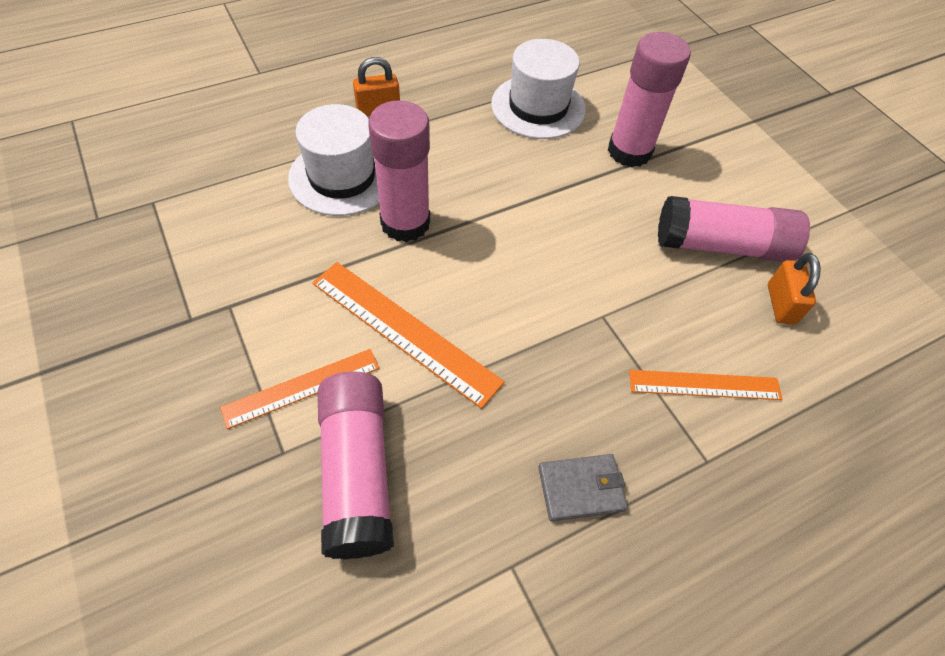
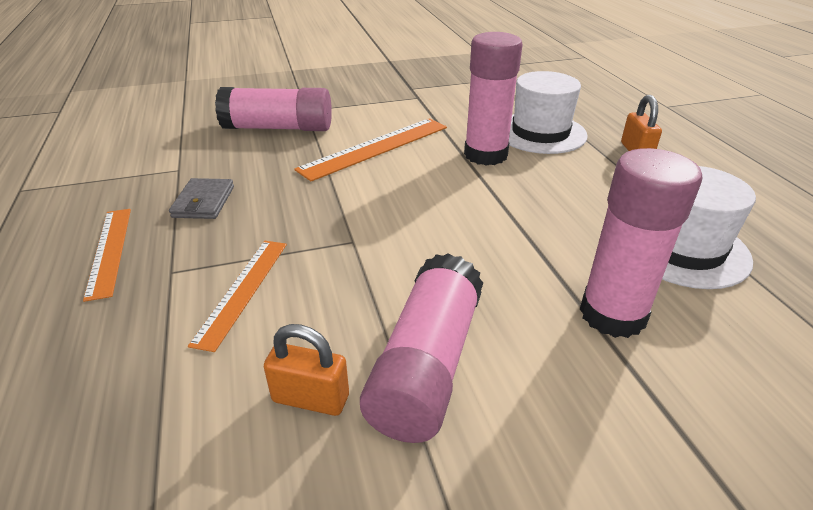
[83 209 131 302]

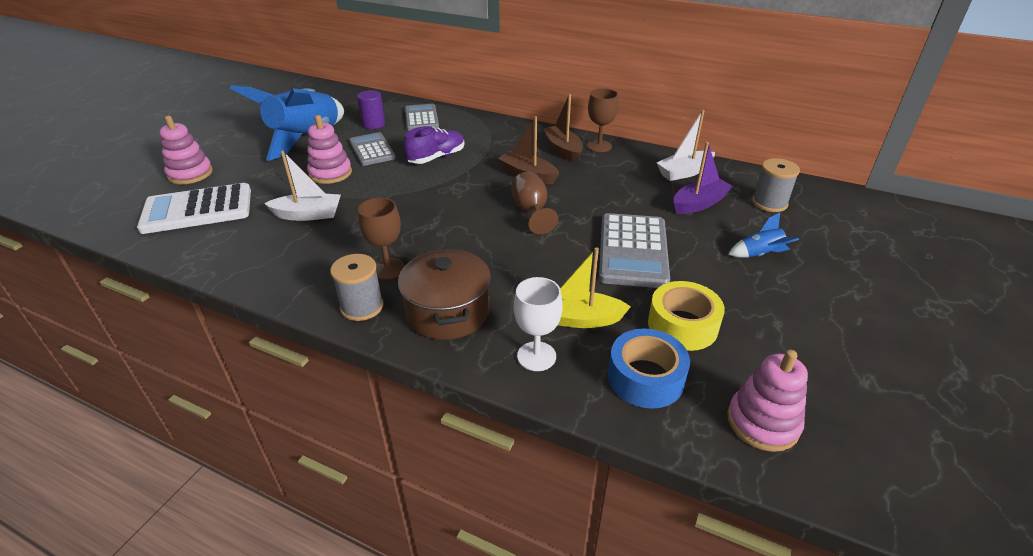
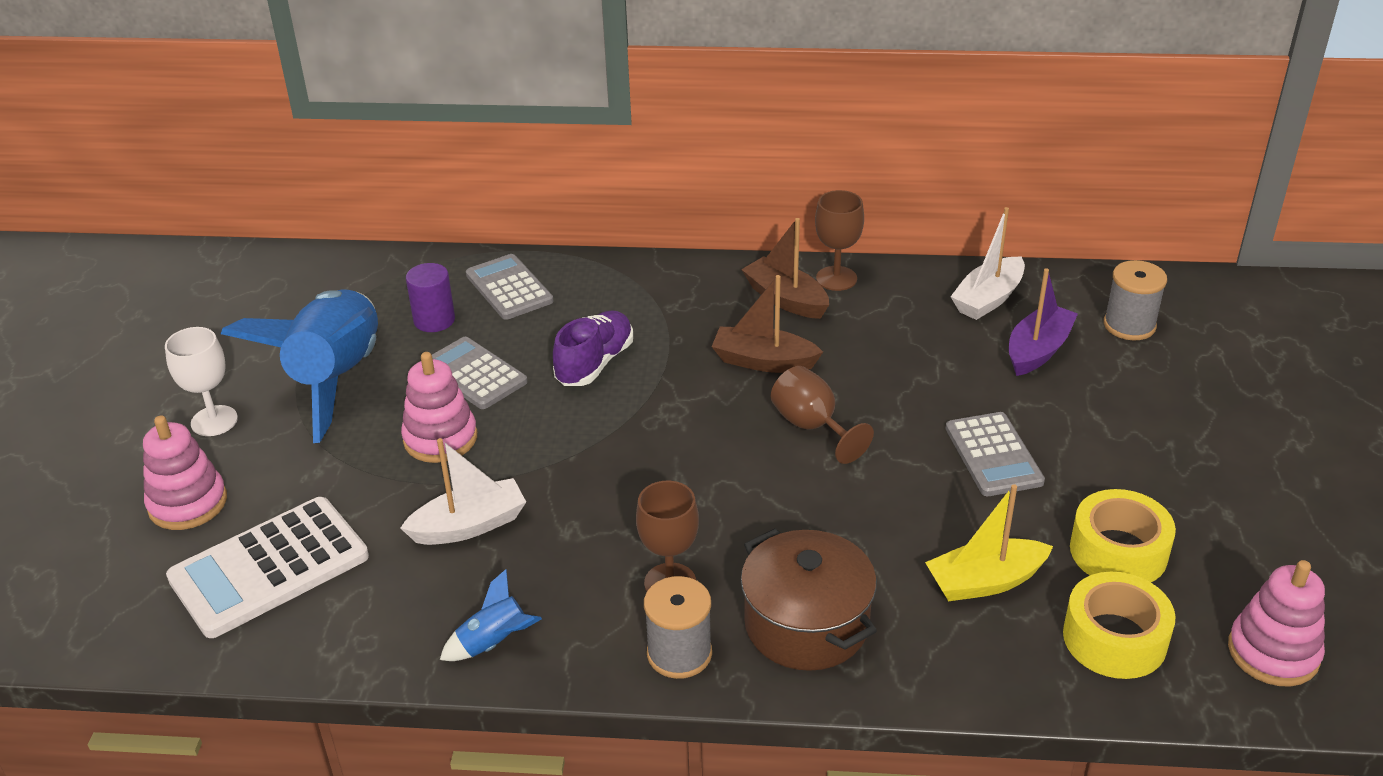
[440 569 542 661]
[946 412 1045 496]
[165 327 238 436]
[1063 572 1176 679]

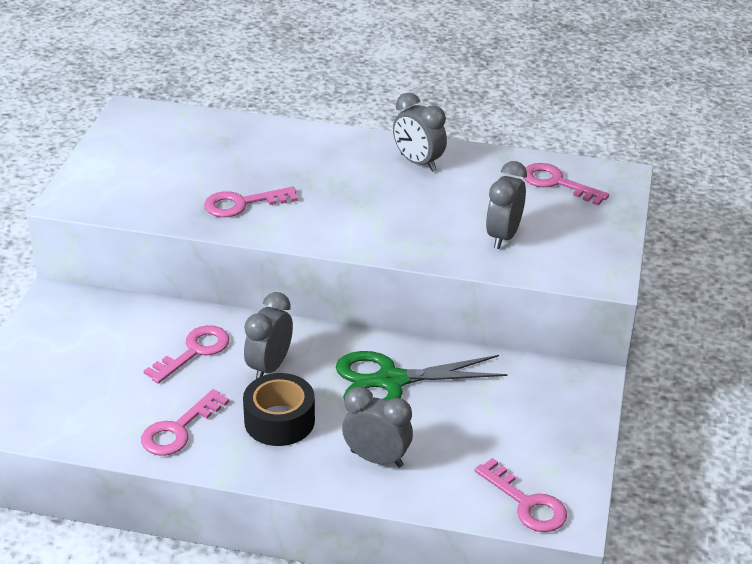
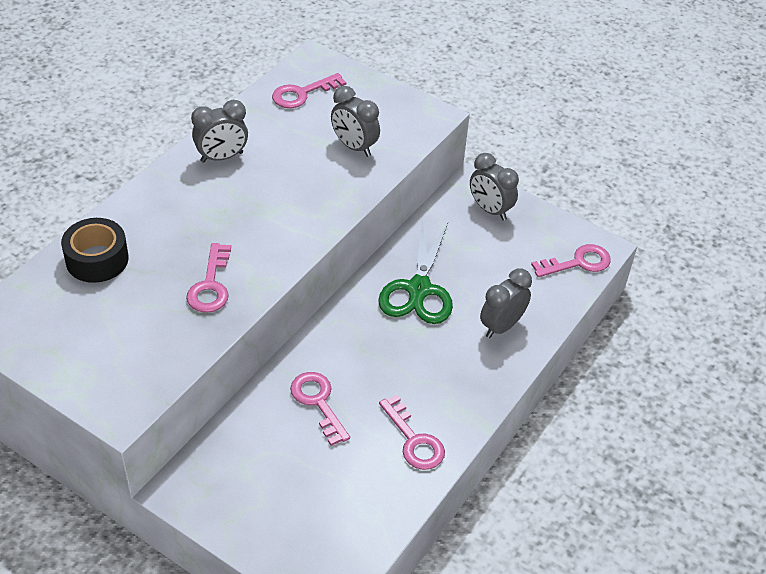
[470 153 519 220]
[61 218 129 283]

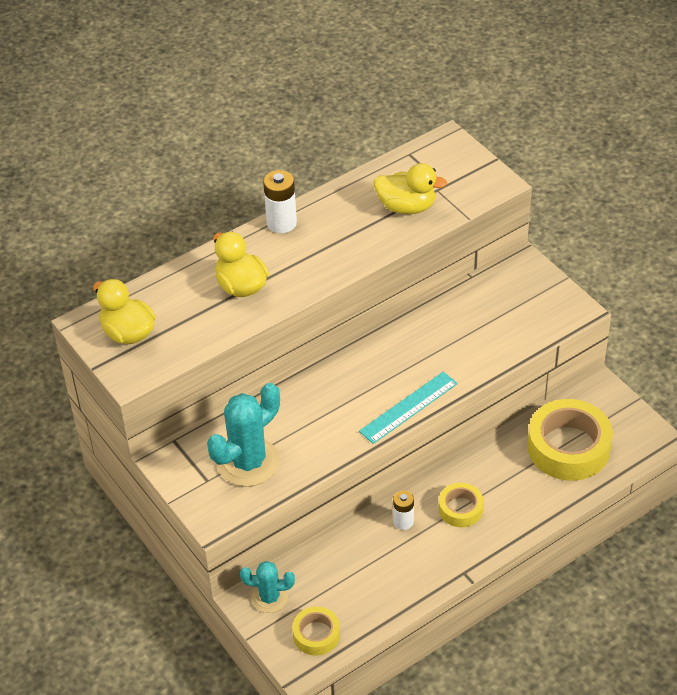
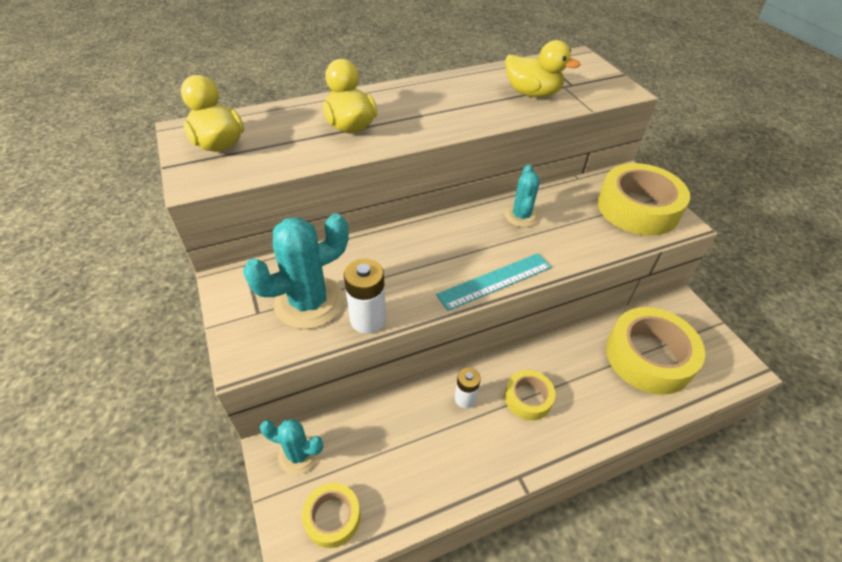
[344 259 386 334]
[598 163 690 236]
[505 164 540 227]

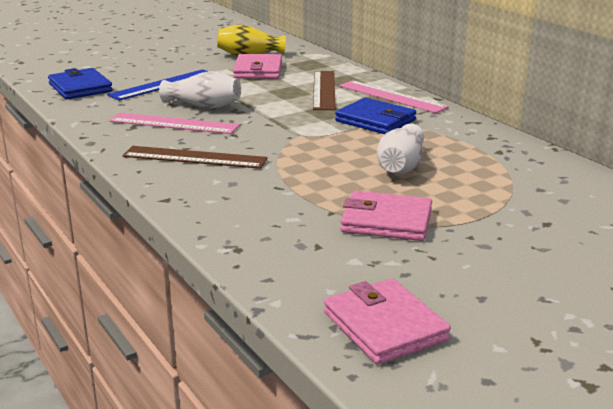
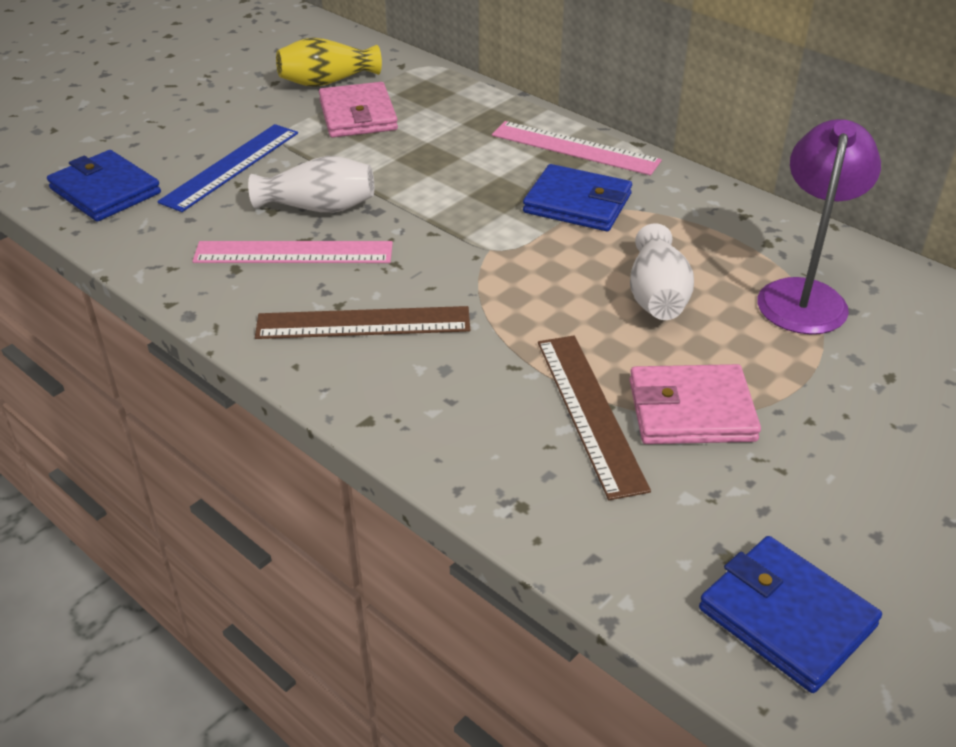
[538 336 651 500]
[699 536 882 693]
[757 119 881 334]

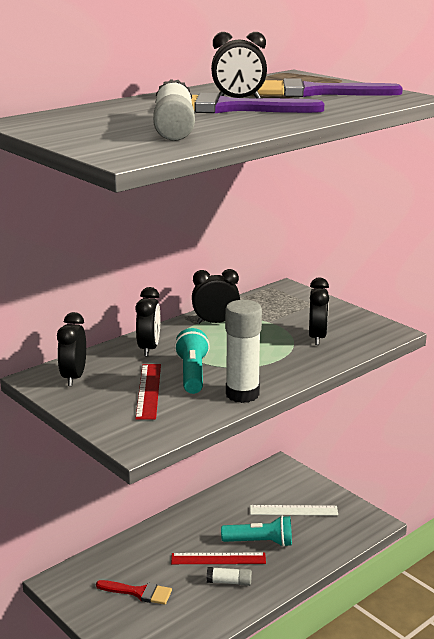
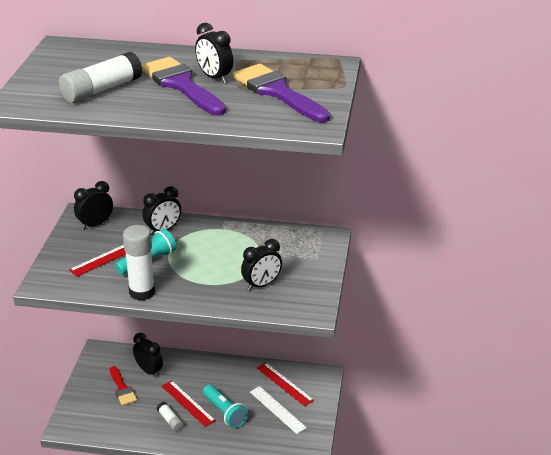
[133 333 163 378]
[257 362 314 406]

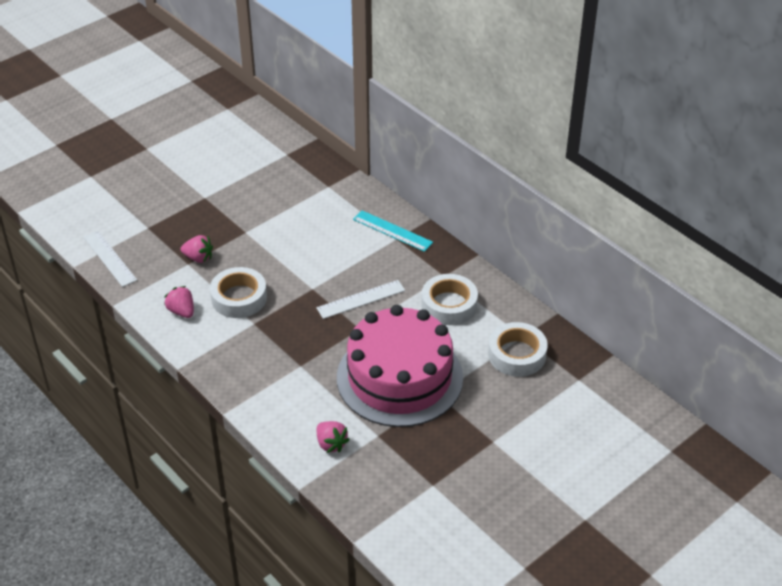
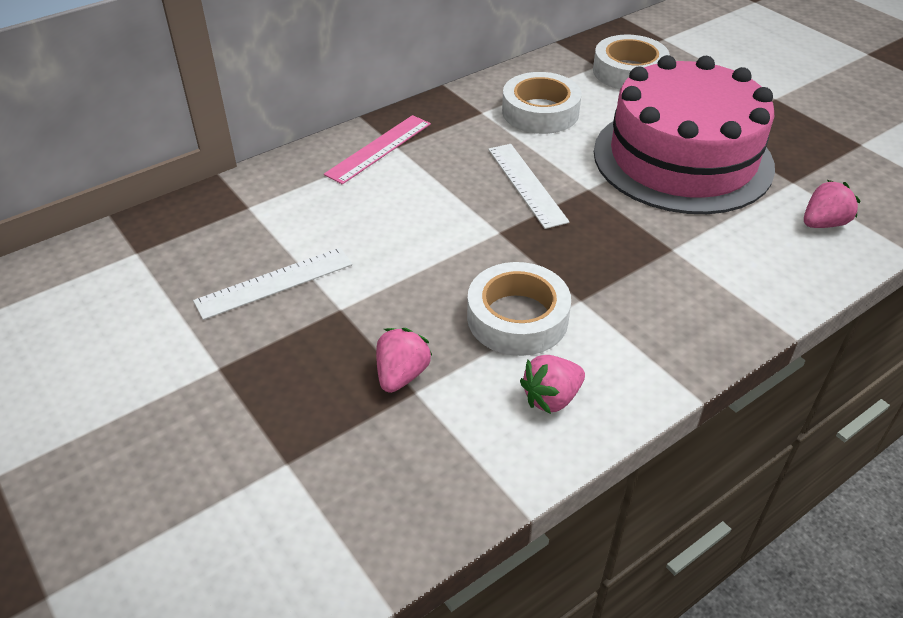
[324 115 431 185]
[193 248 352 320]

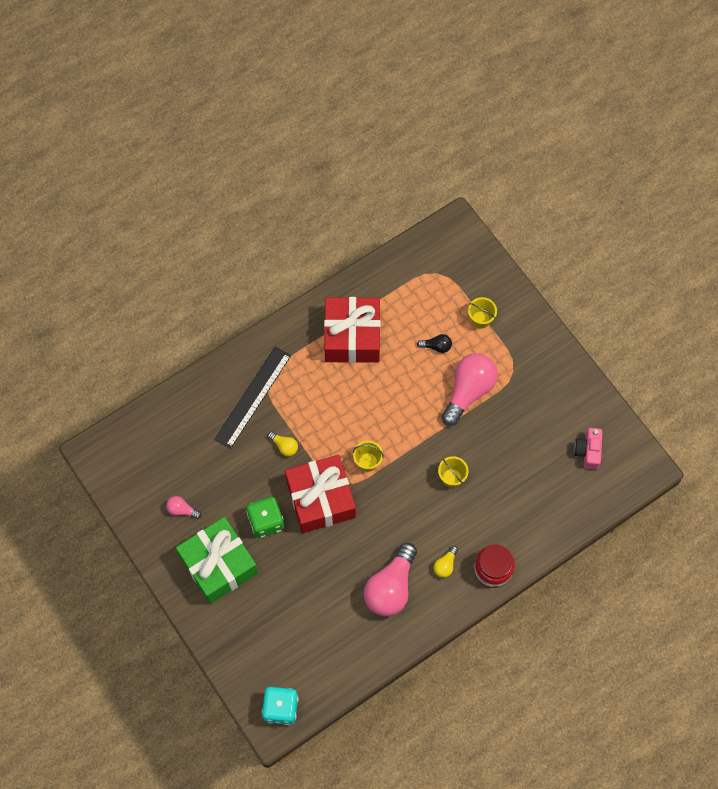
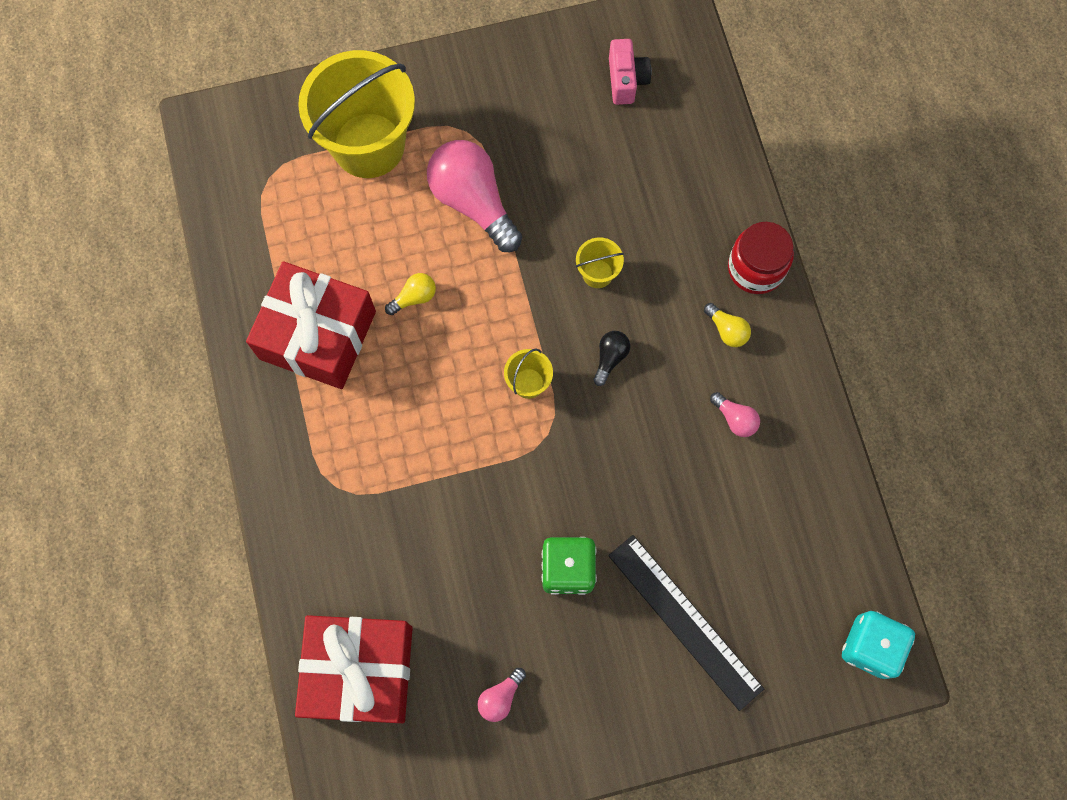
[298 50 415 178]
[593 331 630 386]
[608 535 764 711]
[609 39 651 105]
[385 273 436 315]
[295 615 413 723]
[176 517 258 604] (first image)
[710 392 760 437]

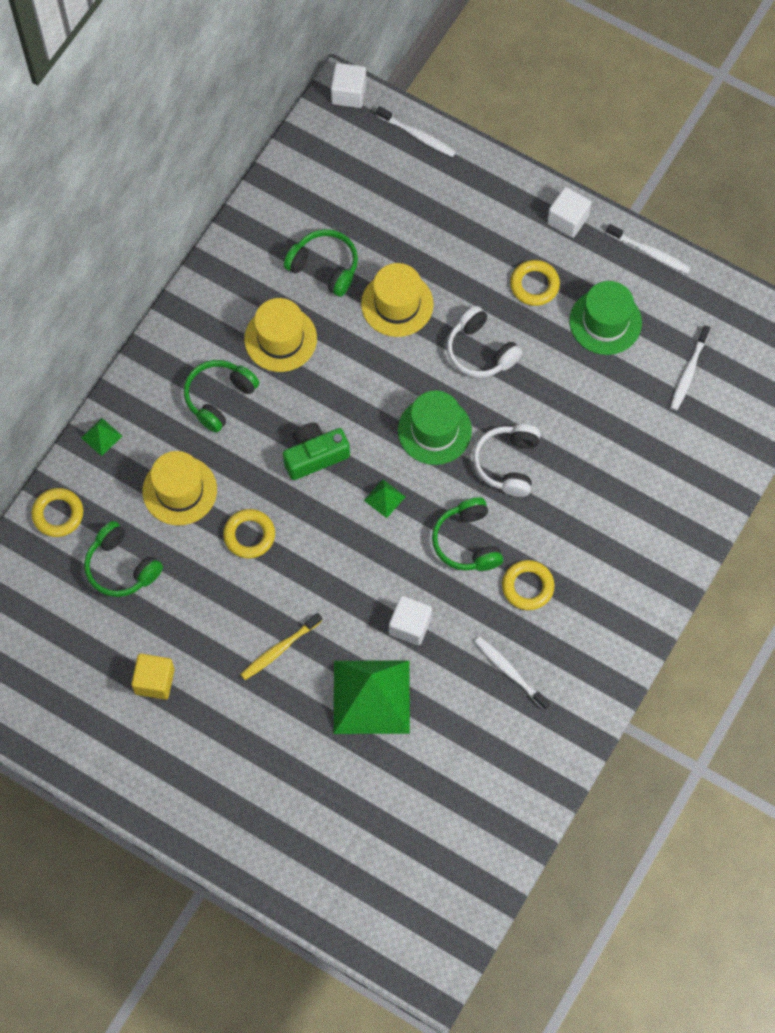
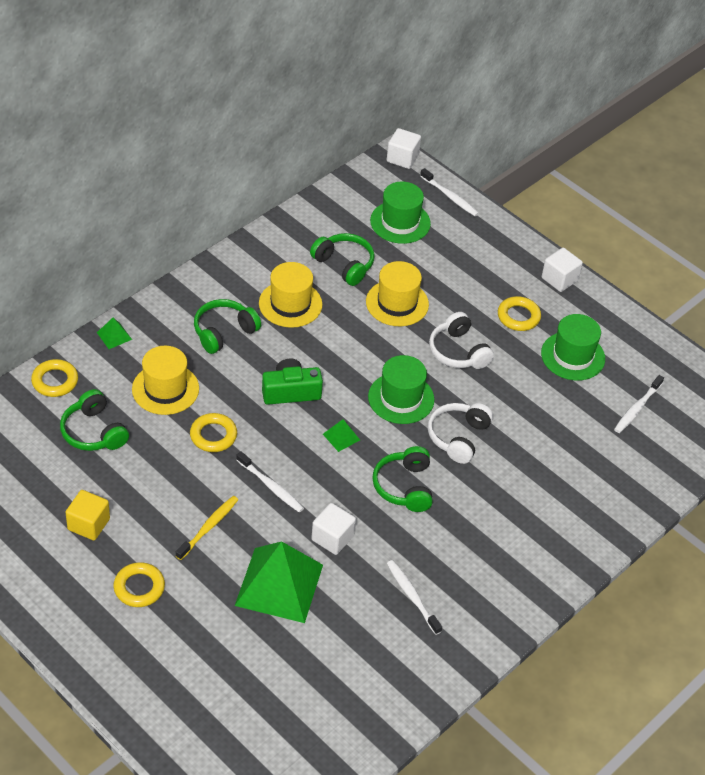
[236 452 304 512]
[113 562 165 607]
[176 496 238 560]
[370 182 431 244]

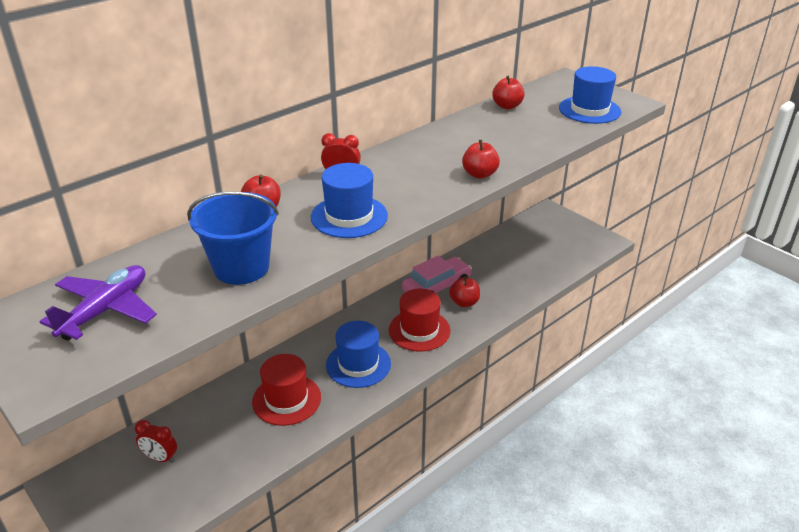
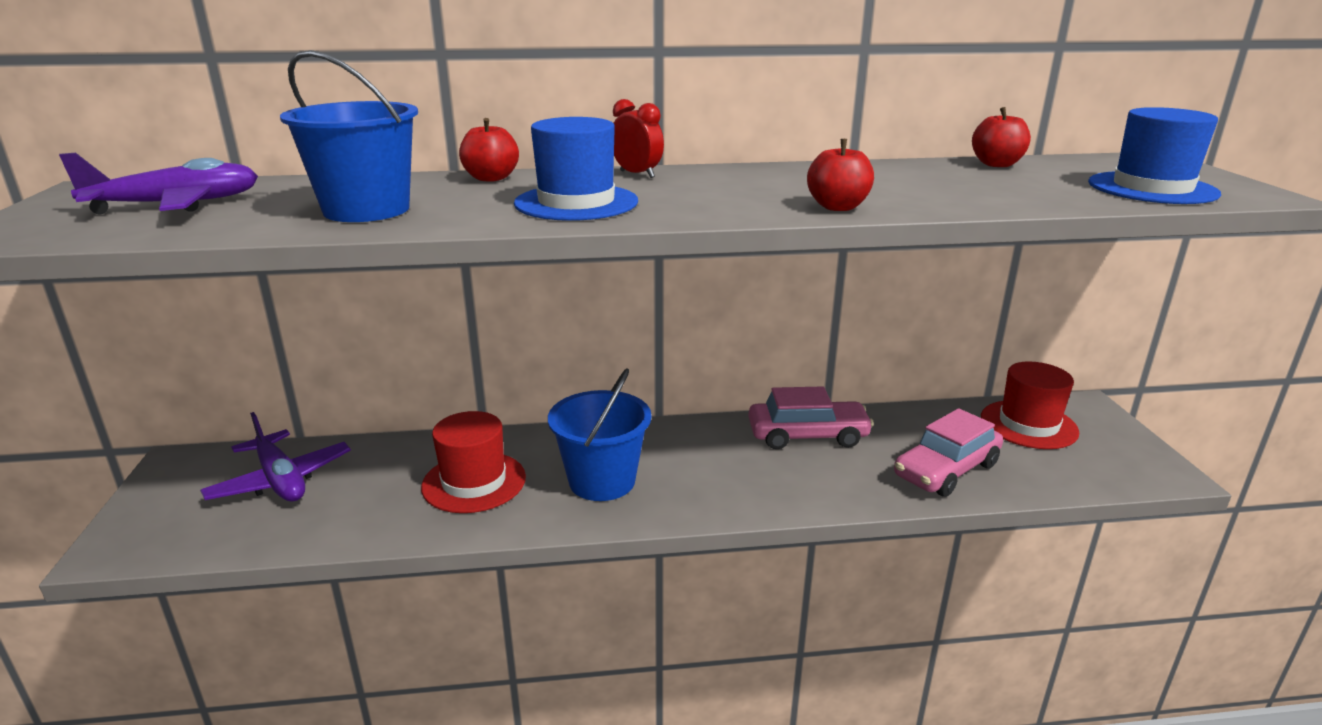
[449 276 480 307] (first image)
[981 361 1079 449]
[548 368 651 501]
[200 412 351 502]
[894 408 1003 497]

